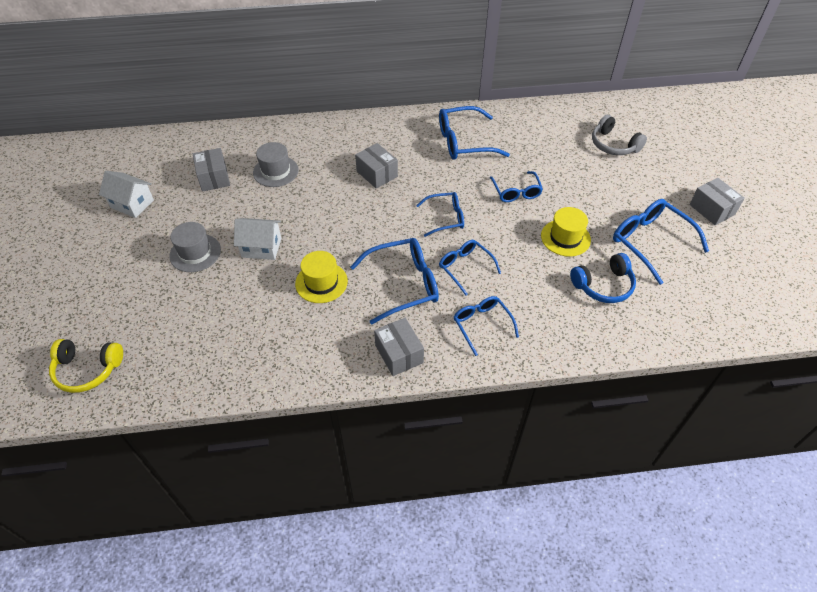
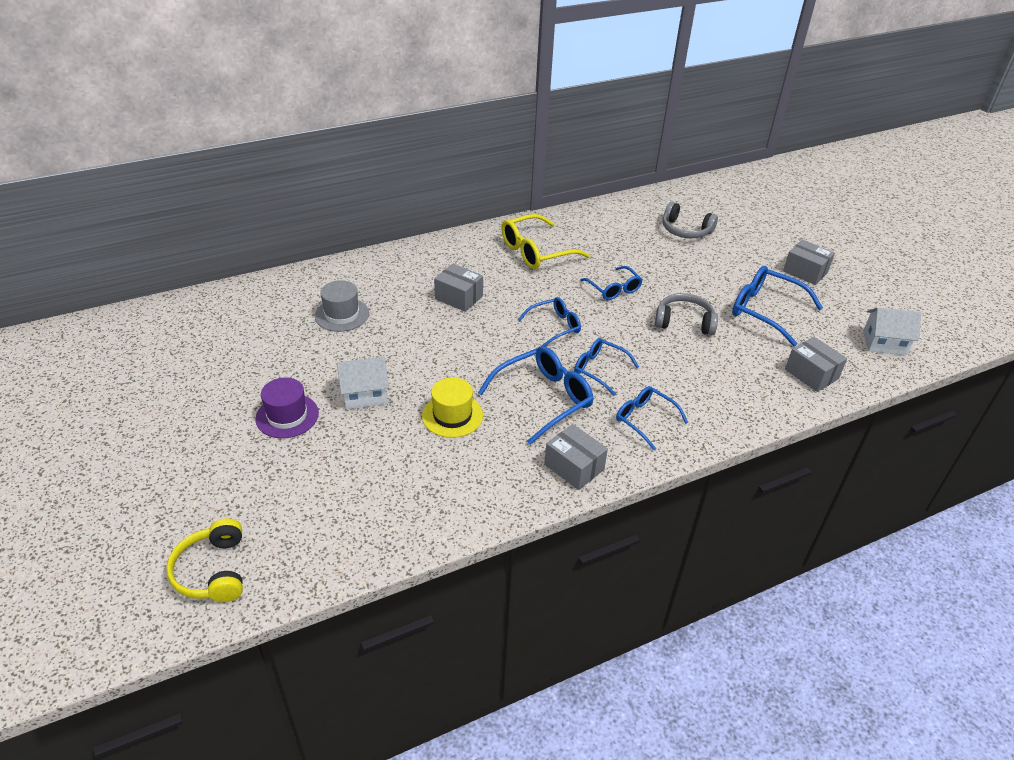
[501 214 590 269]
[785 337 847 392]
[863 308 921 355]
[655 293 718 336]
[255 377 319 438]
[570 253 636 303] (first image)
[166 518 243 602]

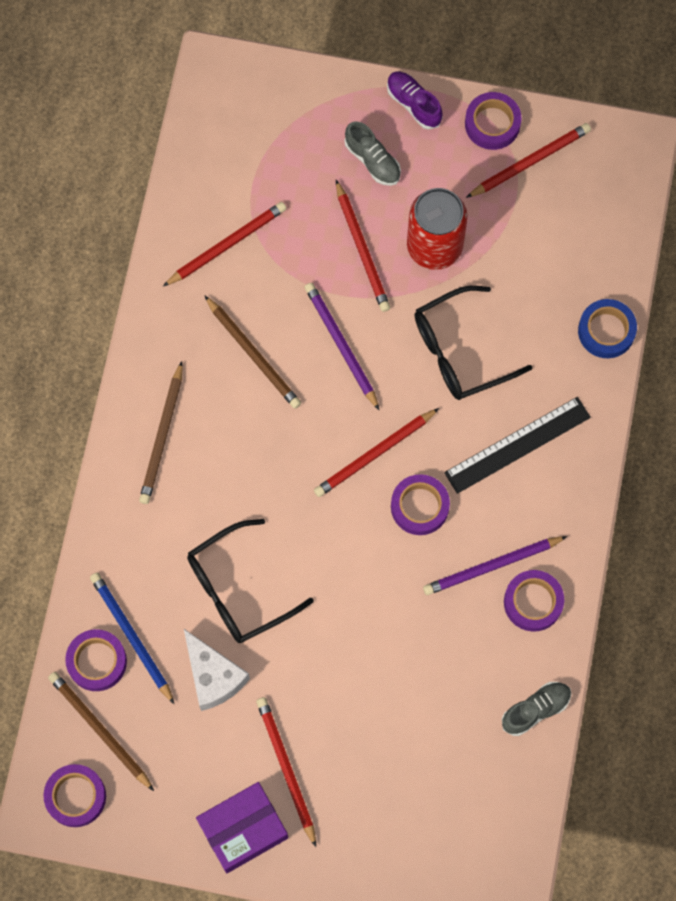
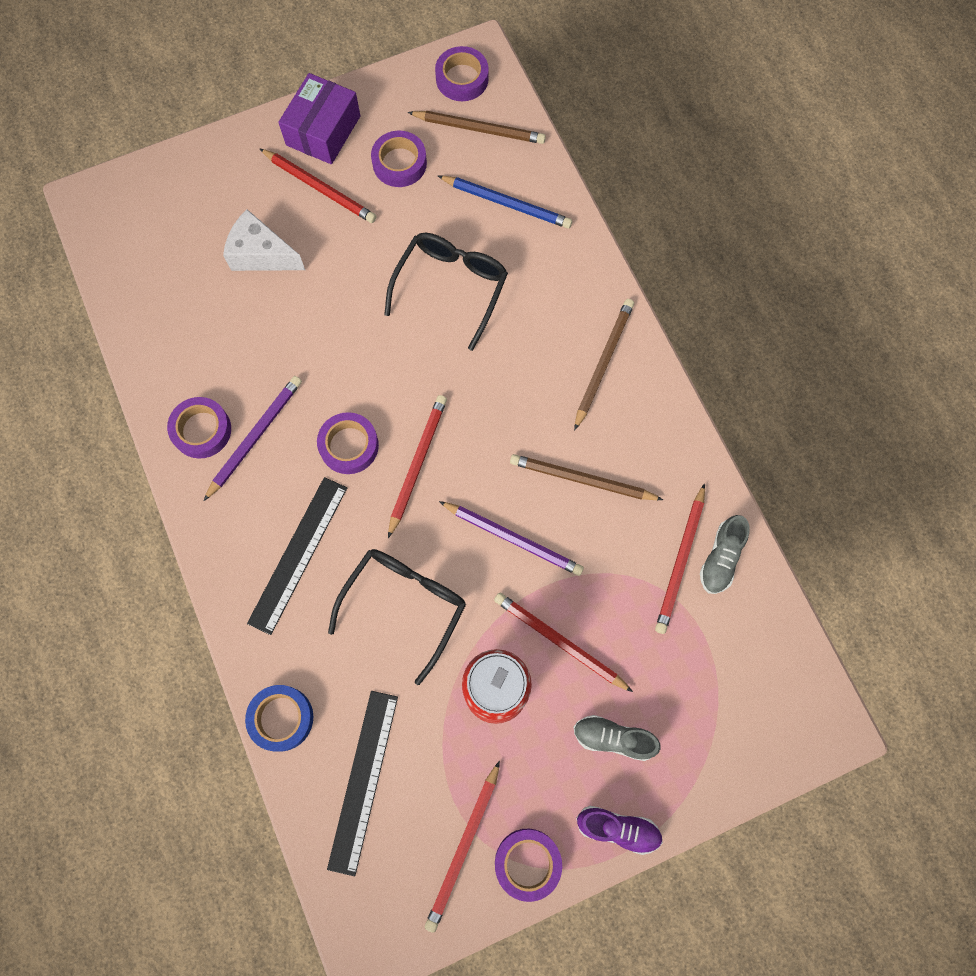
[574 299 634 431]
[371 131 427 187]
[223 209 305 271]
[700 515 750 594]
[327 691 398 876]

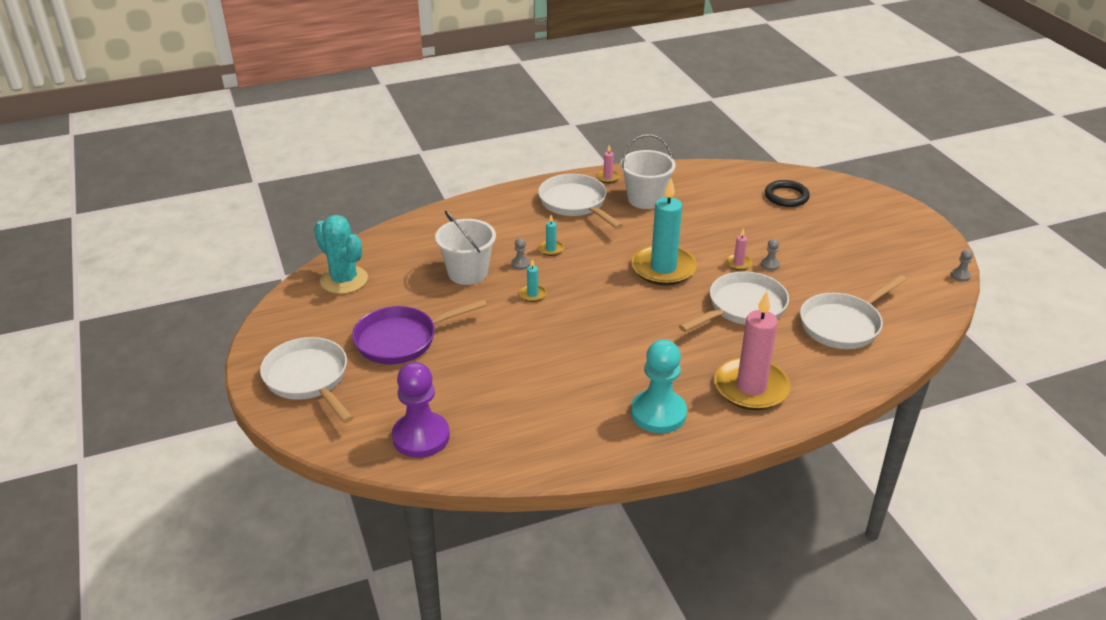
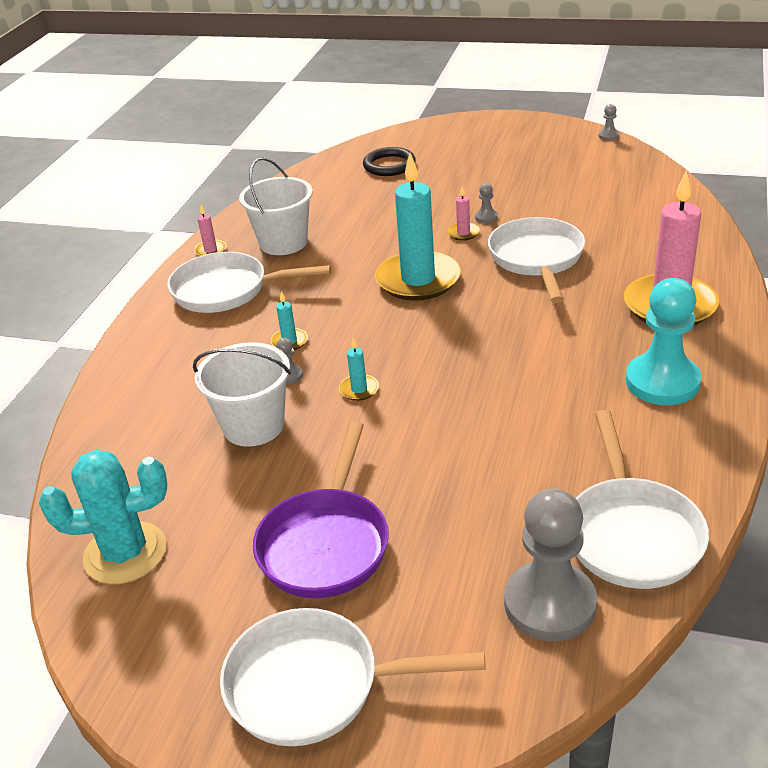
[575 410 709 589]
[504 488 597 641]

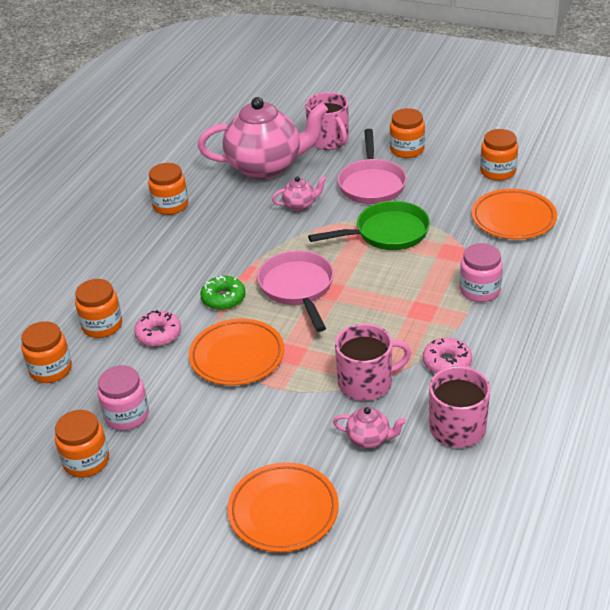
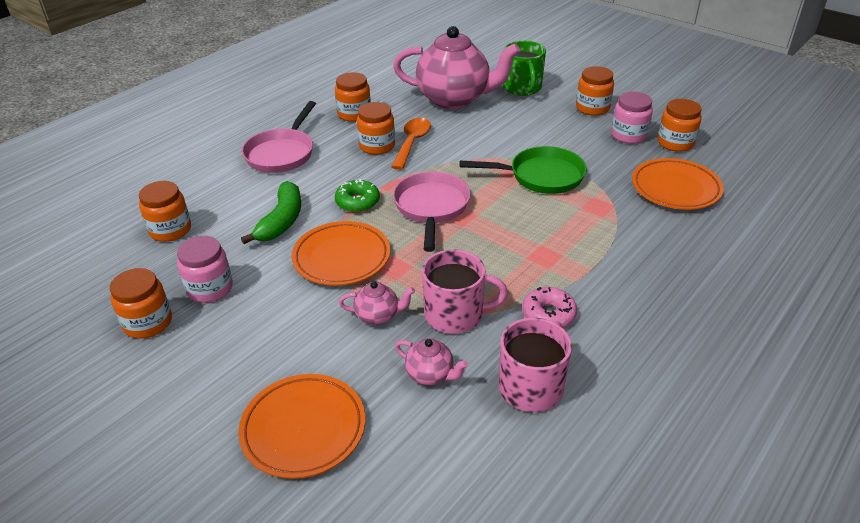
[503 41 546 96]
[242 101 316 173]
[339 281 415 325]
[611 92 653 144]
[357 102 395 155]
[241 181 301 244]
[391 118 431 170]

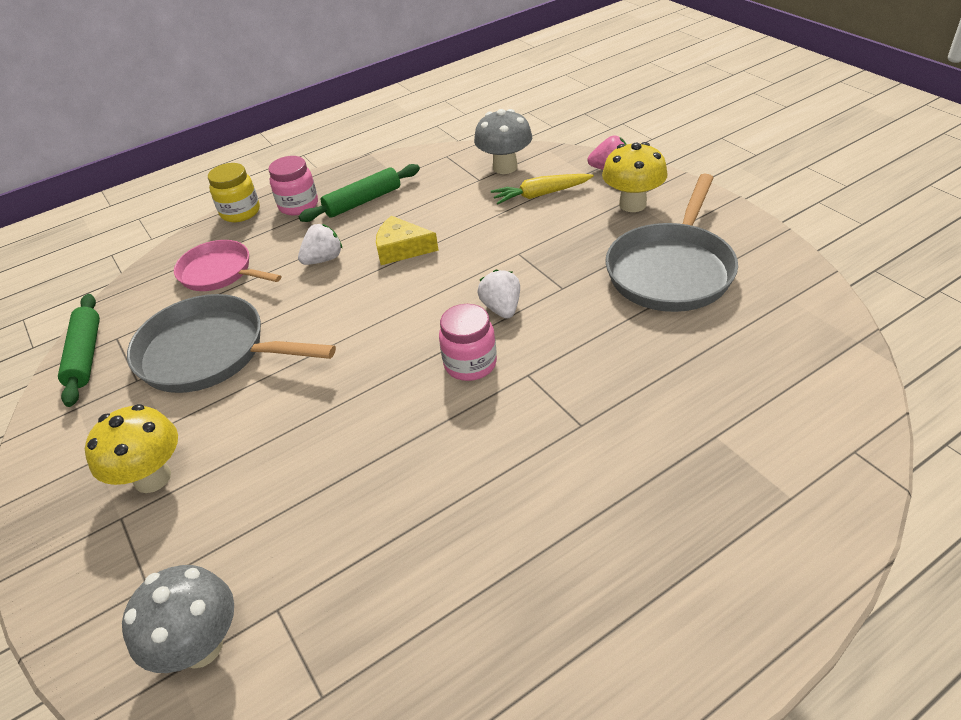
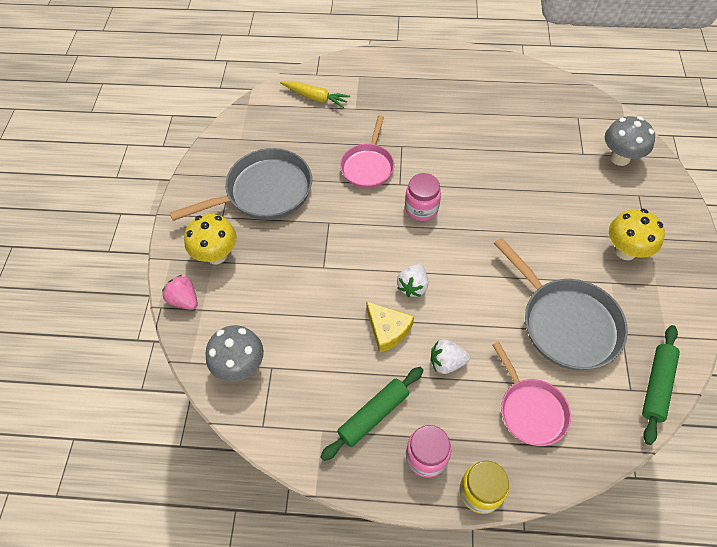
[320 367 424 461]
[280 81 350 108]
[397 264 428 297]
[340 115 395 188]

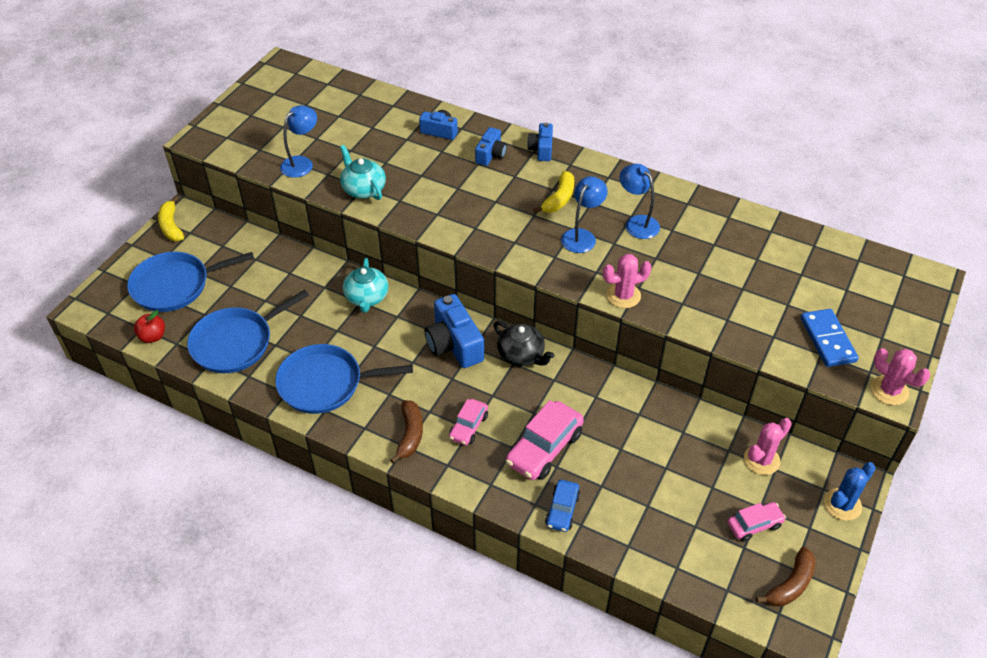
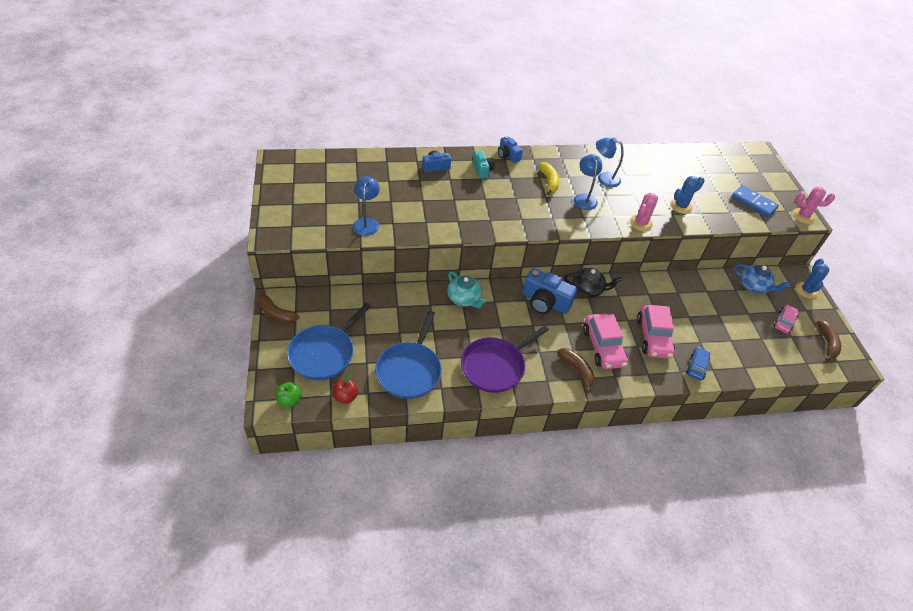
[473 151 494 179]
[340 145 386 200] (first image)
[259 290 299 323]
[461 325 549 393]
[583 313 628 369]
[734 264 791 294]
[686 347 710 381]
[670 176 704 214]
[275 382 302 407]

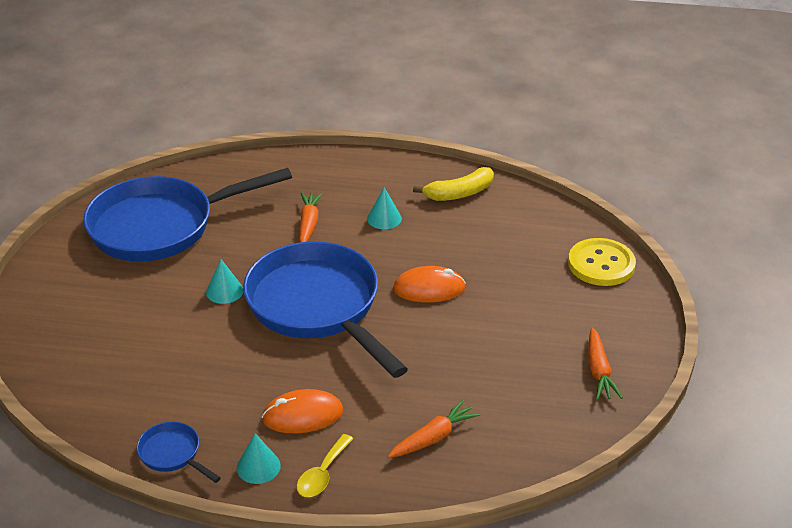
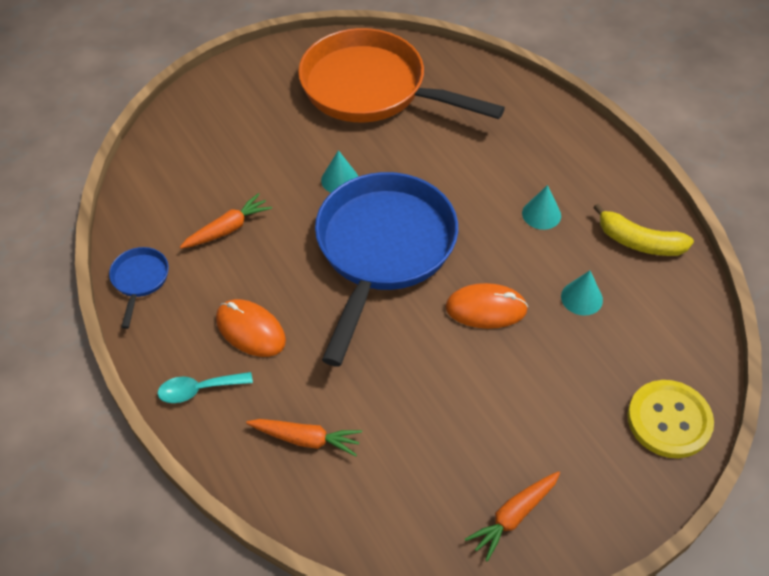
[298 28 505 123]
[180 193 272 249]
[445 283 528 329]
[561 270 603 316]
[158 372 253 403]

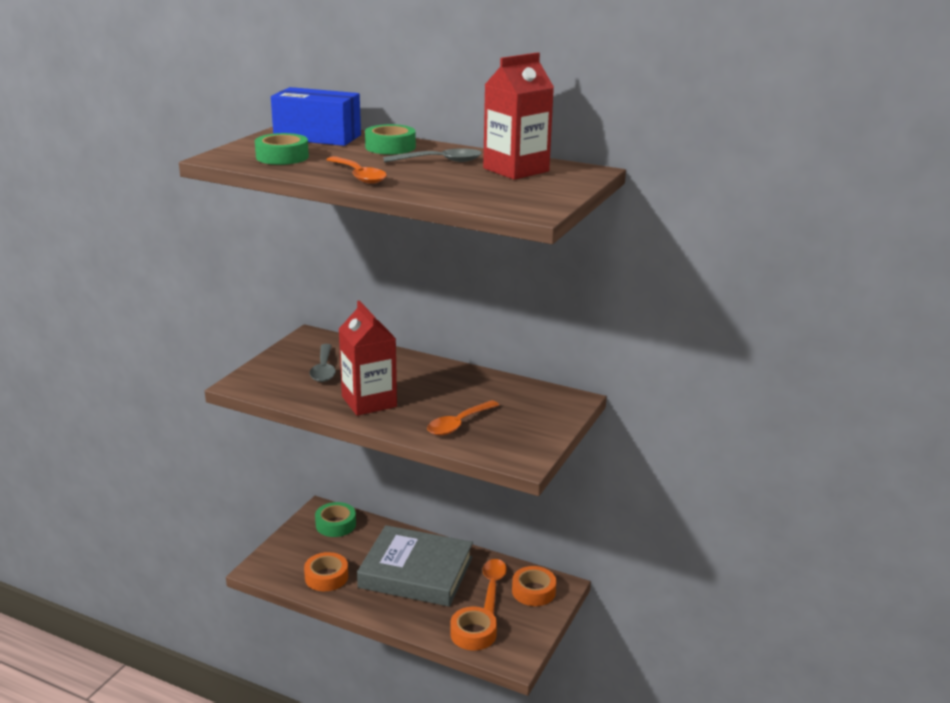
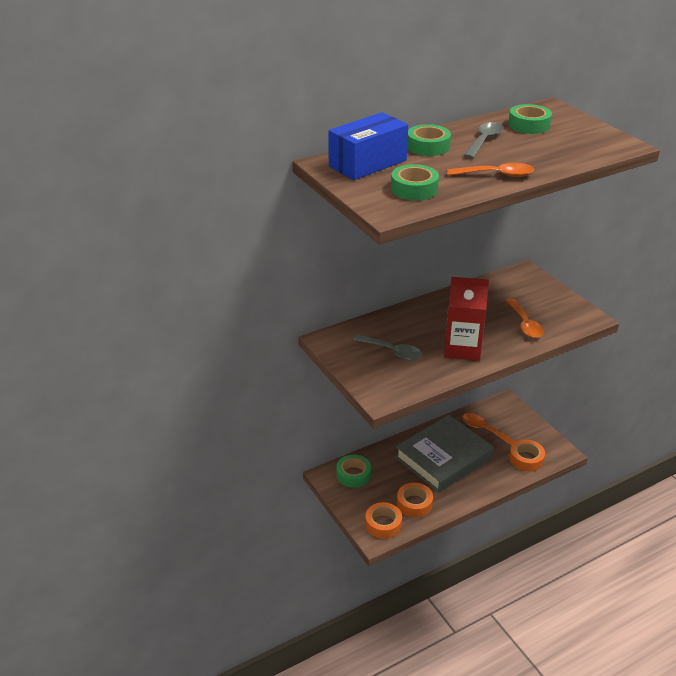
[508 104 552 134]
[365 502 402 539]

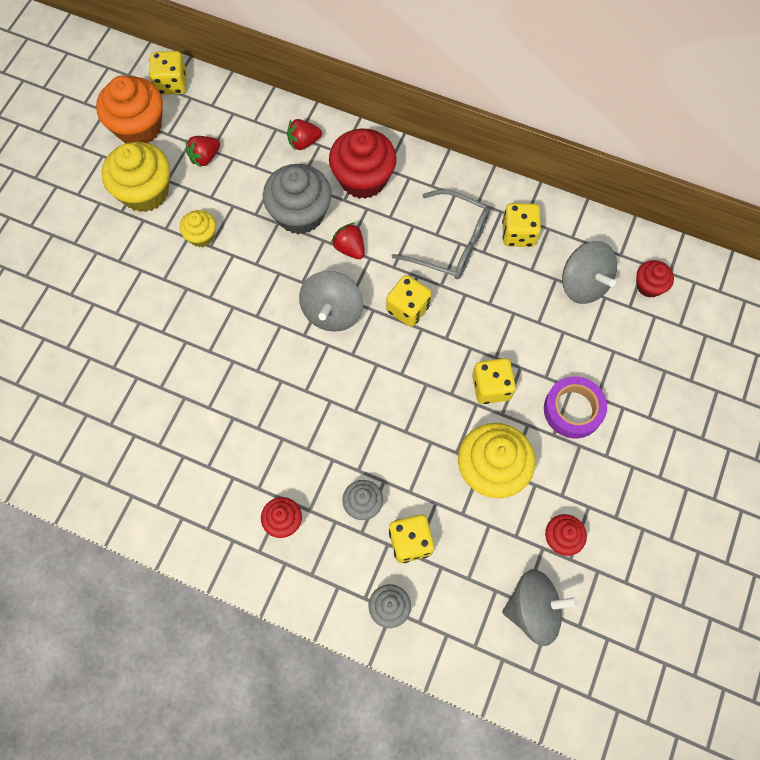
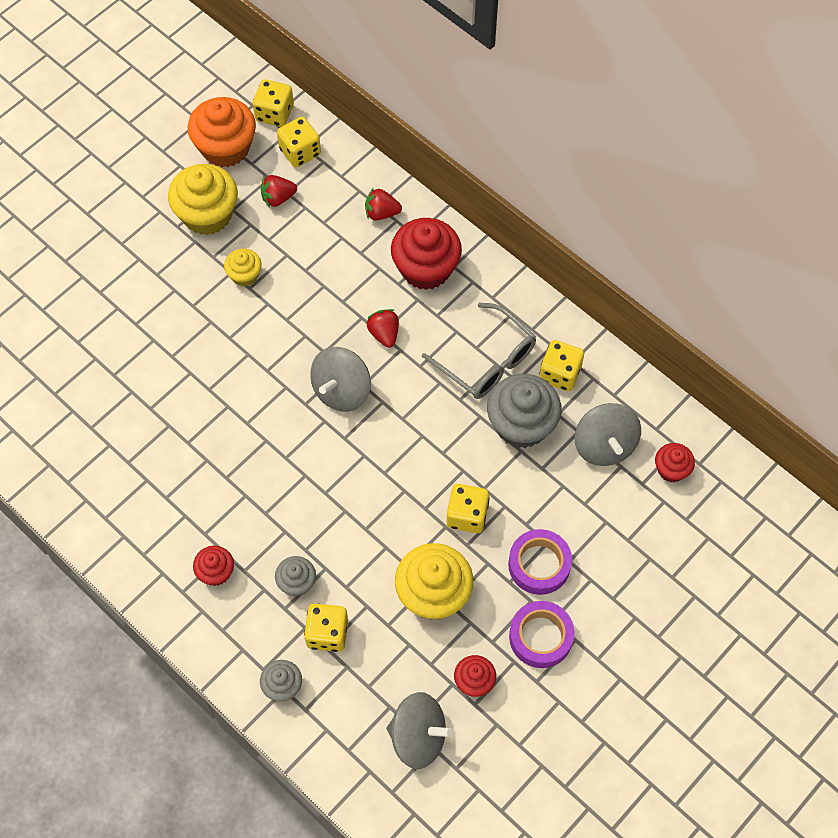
[487 374 562 448]
[277 117 321 167]
[509 601 574 668]

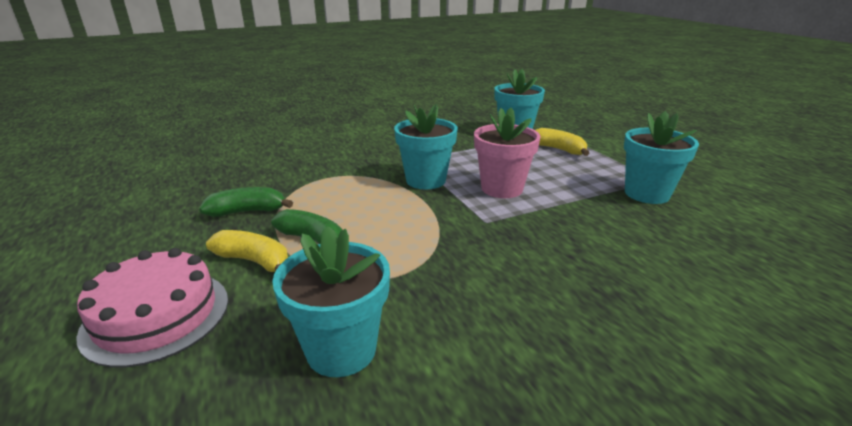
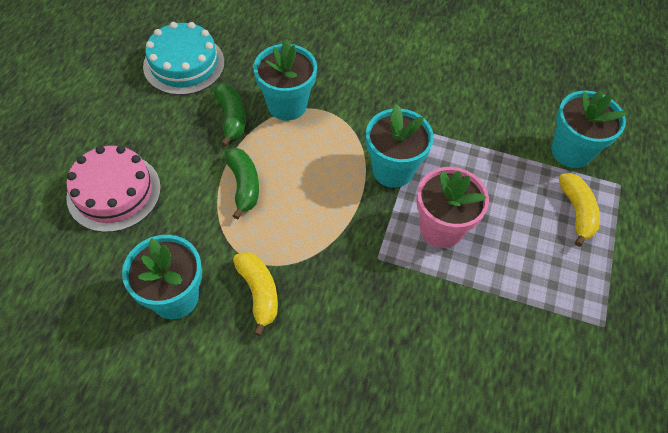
[254 39 317 121]
[213 84 246 147]
[233 252 278 336]
[143 22 225 95]

